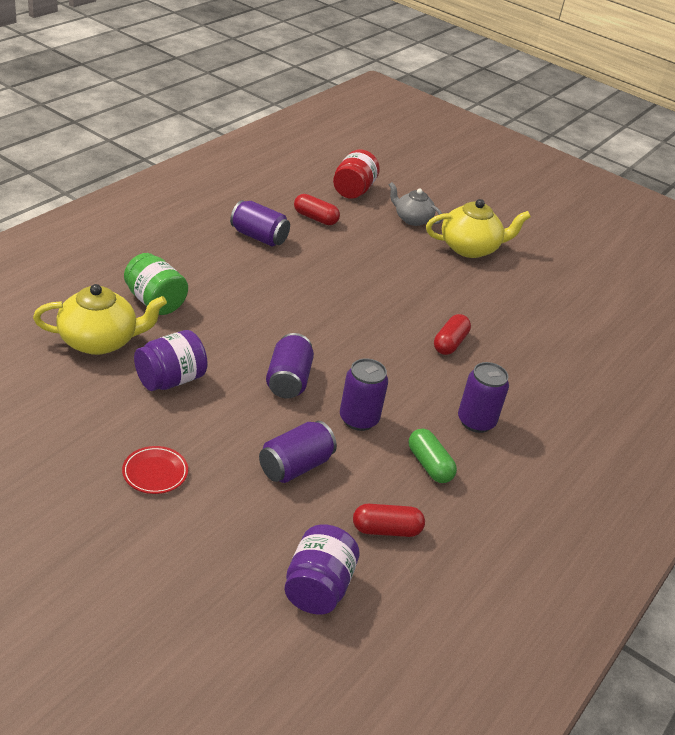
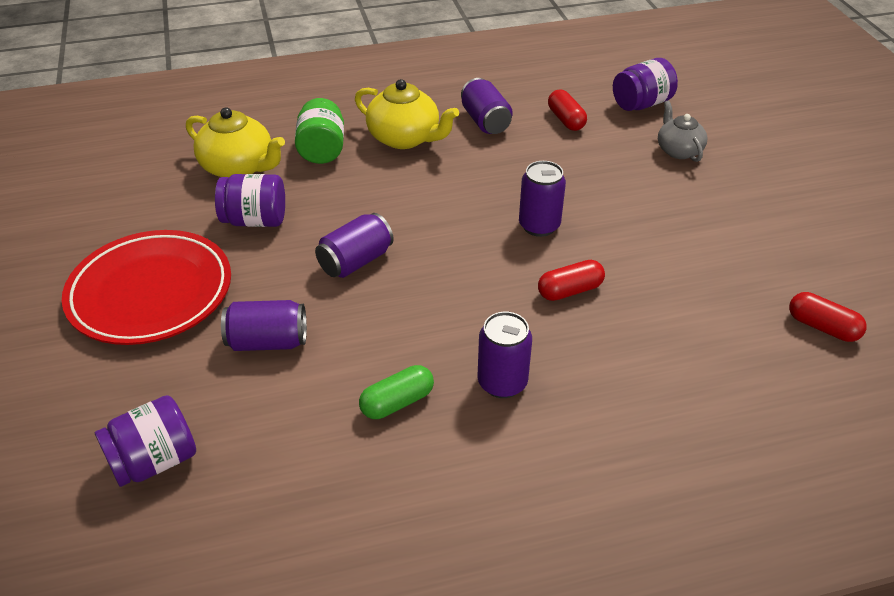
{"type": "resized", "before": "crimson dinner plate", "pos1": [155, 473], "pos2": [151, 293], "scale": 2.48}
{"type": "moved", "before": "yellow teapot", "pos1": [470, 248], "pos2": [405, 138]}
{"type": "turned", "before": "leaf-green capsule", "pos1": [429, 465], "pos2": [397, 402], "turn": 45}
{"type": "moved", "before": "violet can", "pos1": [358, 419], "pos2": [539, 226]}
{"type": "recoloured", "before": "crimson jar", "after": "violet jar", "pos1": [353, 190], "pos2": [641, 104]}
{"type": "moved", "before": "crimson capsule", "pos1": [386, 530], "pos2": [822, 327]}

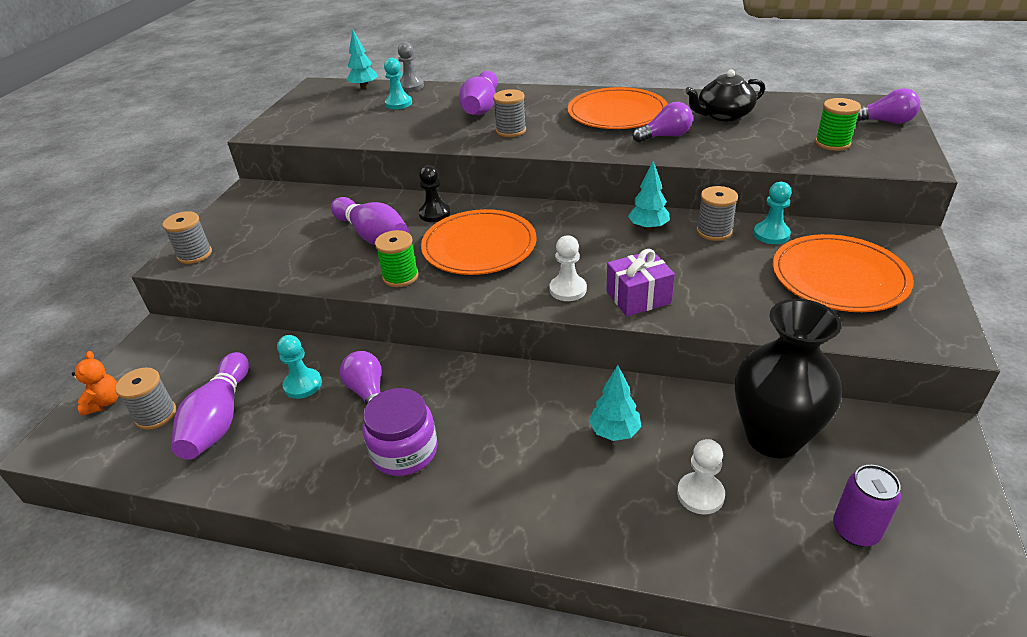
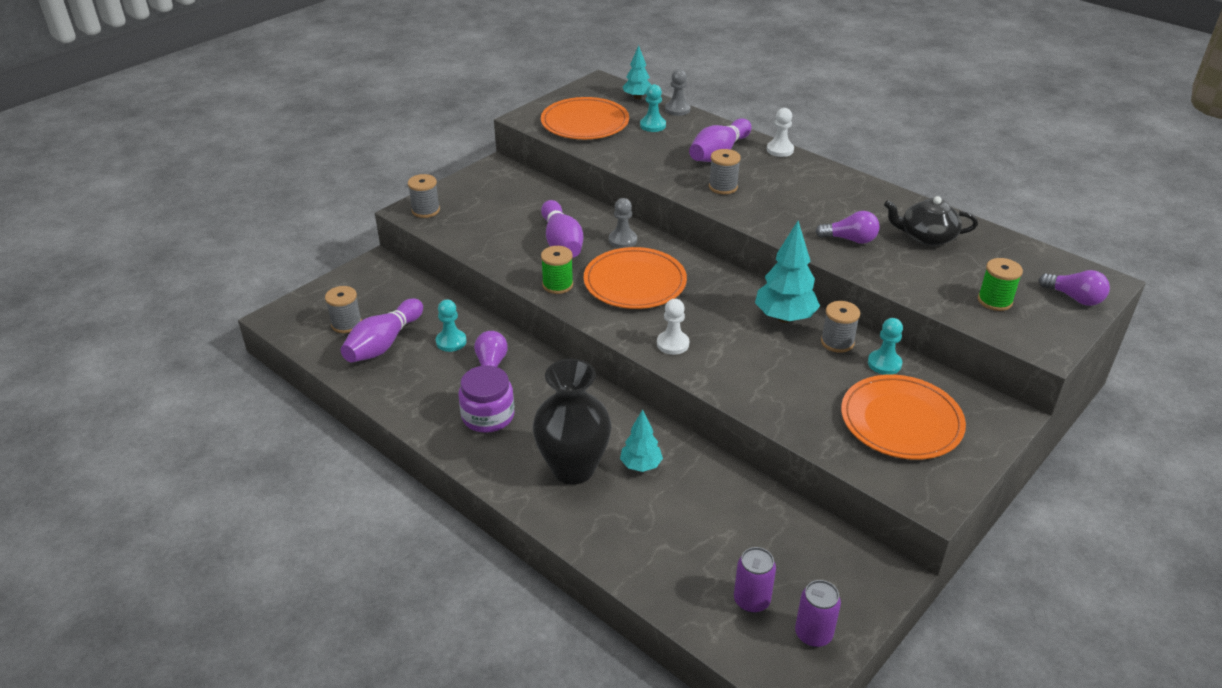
{"type": "moved", "before": "ebony tall vase", "pos1": [773, 438], "pos2": [573, 469]}
{"type": "moved", "before": "bright orange dinner plate", "pos1": [617, 113], "pos2": [585, 122]}
{"type": "recoloured", "before": "ebony pawn", "after": "gray pawn", "pos1": [434, 214], "pos2": [622, 240]}
{"type": "resized", "before": "teal tree", "pos1": [648, 228], "pos2": [784, 318], "scale": 1.65}
{"type": "moved", "before": "snow-white pawn", "pos1": [700, 494], "pos2": [780, 150]}
{"type": "added", "after": "violet can", "pos2": [813, 634]}
{"type": "removed", "before": "bright orange teddy bear", "pos1": [104, 402]}
{"type": "removed", "before": "violet present", "pos1": [638, 297]}

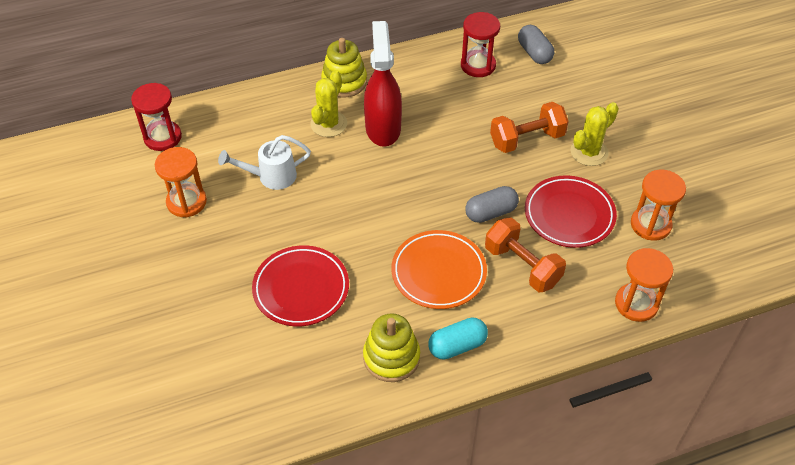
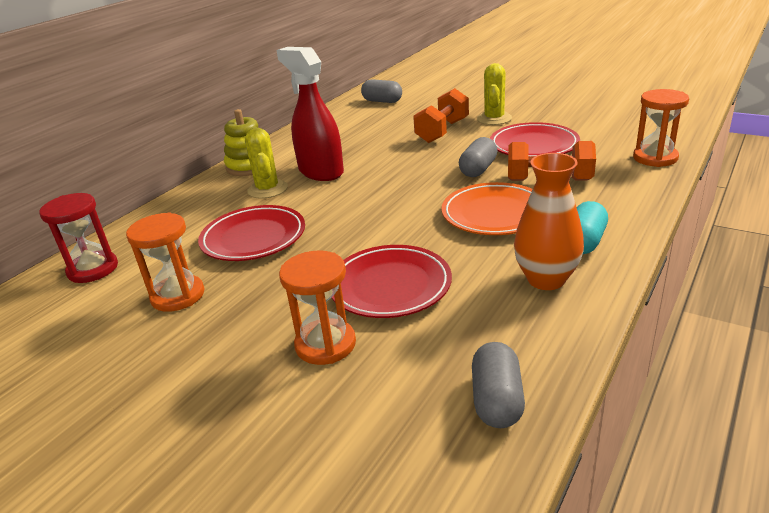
{"type": "replaced", "before": "snow-white watering pot", "after": "crimson dinner plate", "pos1": [271, 176], "pos2": [253, 238]}
{"type": "moved", "before": "bright orange sand timer", "pos1": [650, 225], "pos2": [325, 344]}
{"type": "added", "after": "gray capsule", "pos2": [497, 400]}
{"type": "replaced", "before": "yellow ring stacker", "after": "bright orange tall vase", "pos1": [391, 357], "pos2": [546, 279]}
{"type": "removed", "before": "crimson sand timer", "pos1": [478, 65]}

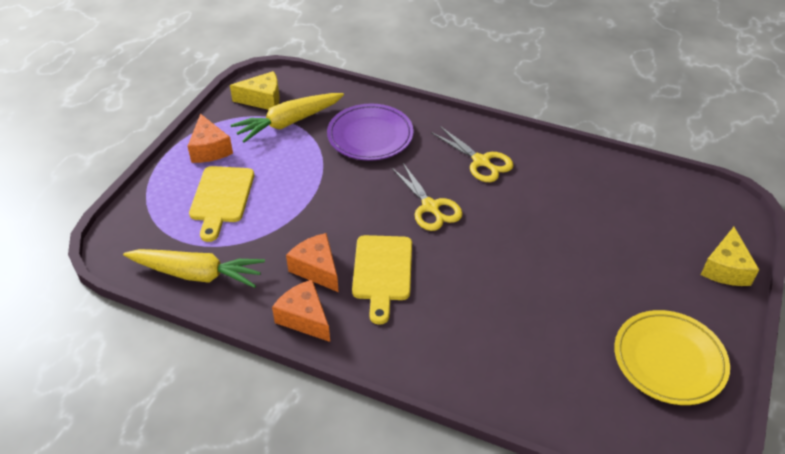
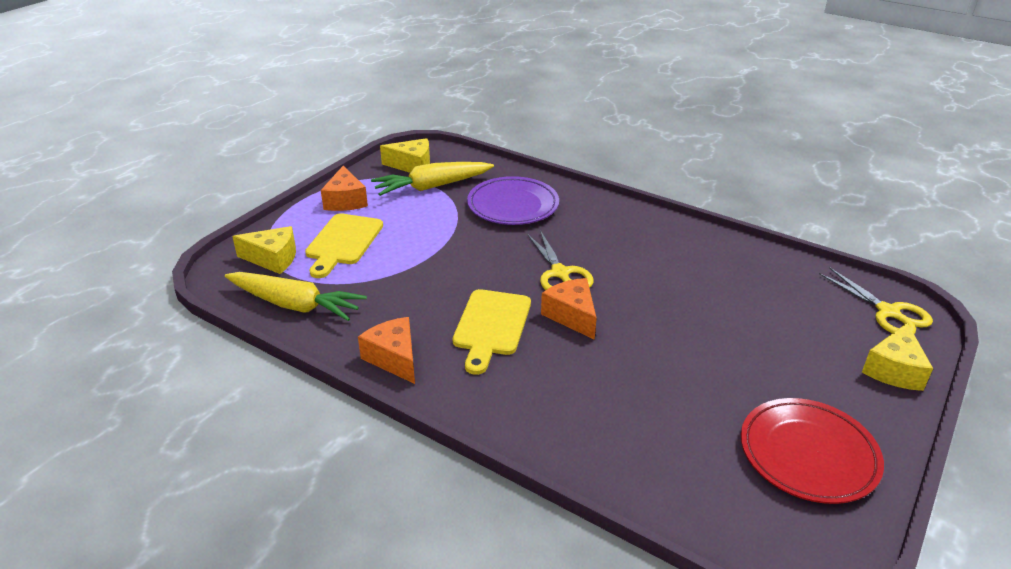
{"type": "added", "after": "yellow cheese wedge", "pos2": [273, 259]}
{"type": "moved", "before": "bright orange cheese wedge", "pos1": [316, 269], "pos2": [572, 316]}
{"type": "recoloured", "before": "yellow dinner plate", "after": "crimson dinner plate", "pos1": [669, 360], "pos2": [808, 454]}
{"type": "moved", "before": "yellow scissors", "pos1": [481, 161], "pos2": [888, 312]}

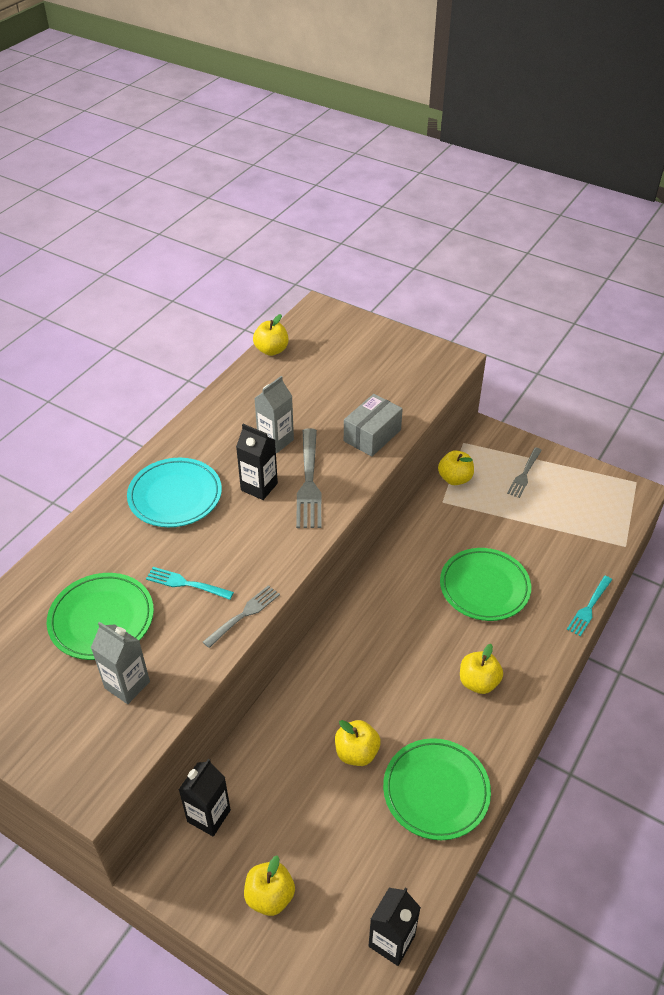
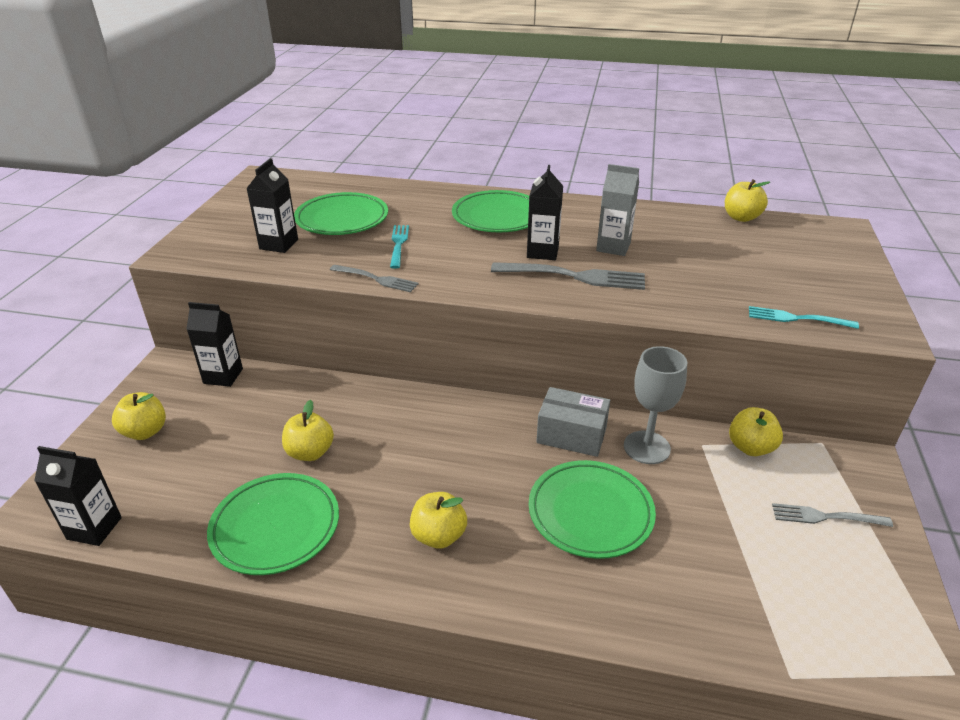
{"type": "recoloured", "before": "gray juice carton", "after": "ebony juice carton", "pos1": [127, 685], "pos2": [279, 244]}
{"type": "recoloured", "before": "teal dinner plate", "after": "leaf-green dinner plate", "pos1": [175, 496], "pos2": [498, 217]}
{"type": "turned", "before": "gray fork", "pos1": [309, 481], "pos2": [573, 276], "turn": -150}
{"type": "moved", "before": "gray parcel", "pos1": [372, 435], "pos2": [571, 435]}
{"type": "added", "after": "gray wine glass", "pos2": [646, 447]}
{"type": "moved", "before": "teal fork", "pos1": [589, 607], "pos2": [797, 318]}

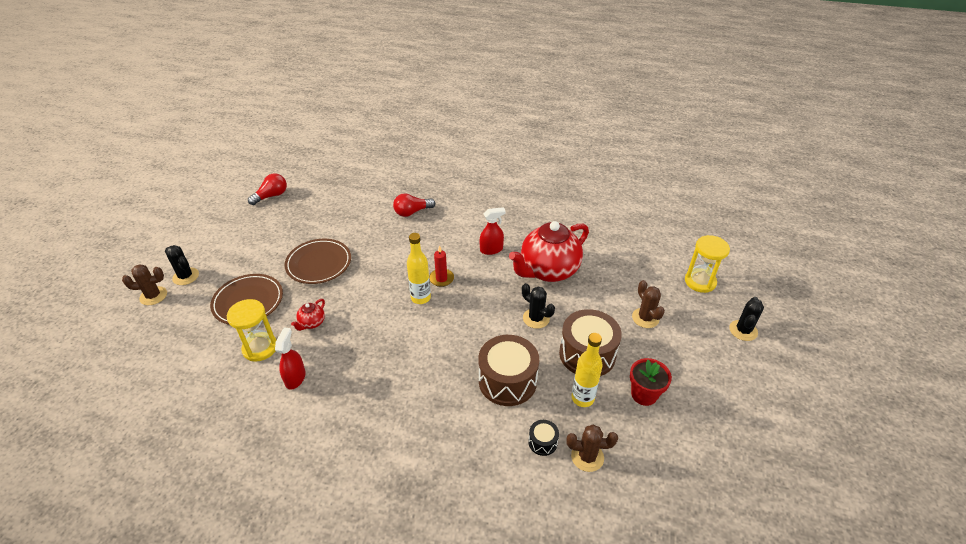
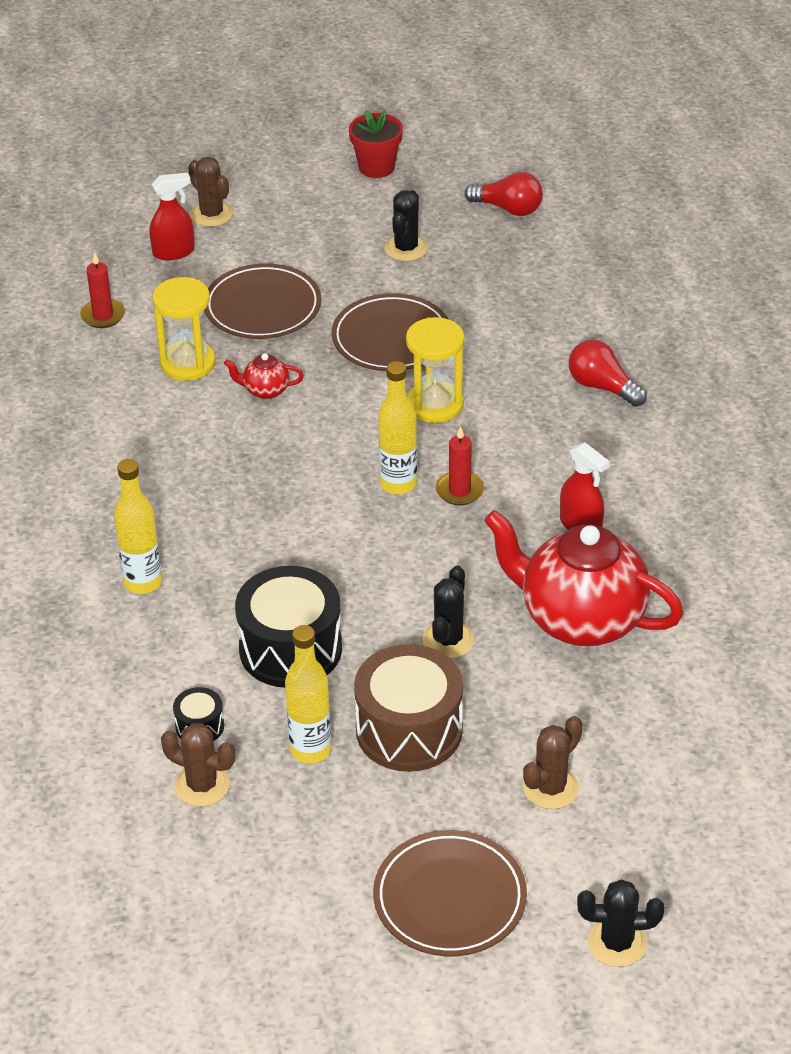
{"type": "added", "after": "crimson candle", "pos2": [103, 316]}
{"type": "added", "after": "yellow flask", "pos2": [143, 582]}
{"type": "moved", "before": "crimson spray bottle", "pos1": [295, 378], "pos2": [174, 252]}
{"type": "turned", "before": "dark brown saguaro cactus", "pos1": [587, 457], "pos2": [202, 785], "turn": -45}
{"type": "recoloured", "before": "dark brown toy drum", "after": "ebony toy drum", "pos1": [507, 381], "pos2": [290, 649]}
{"type": "moved", "before": "crimson plant pot", "pos1": [644, 394], "pos2": [376, 167]}
{"type": "added", "after": "dark brown dinner plate", "pos2": [449, 898]}
{"type": "moved", "before": "ebony saguaro cactus", "pos1": [186, 276], "pos2": [406, 248]}
{"type": "moved", "before": "yellow sand timer", "pos1": [700, 282], "pos2": [435, 404]}

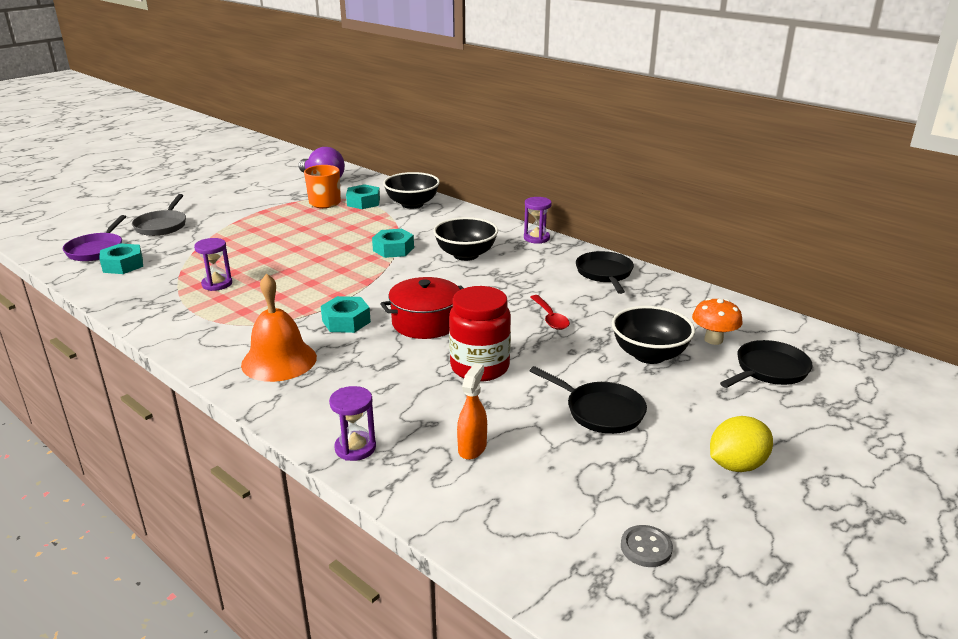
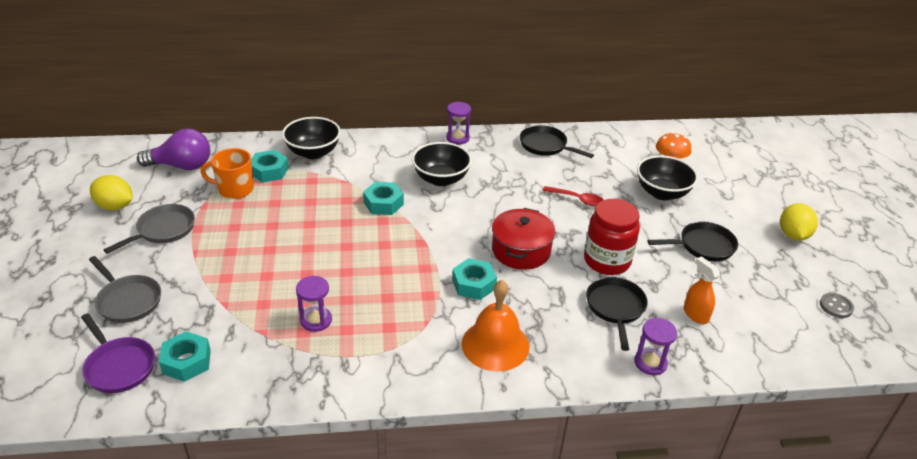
{"type": "added", "after": "yellow citrus fruit", "pos2": [115, 206]}
{"type": "added", "after": "gray skillet", "pos2": [163, 230]}
{"type": "moved", "before": "ebony skillet", "pos1": [769, 370], "pos2": [615, 308]}

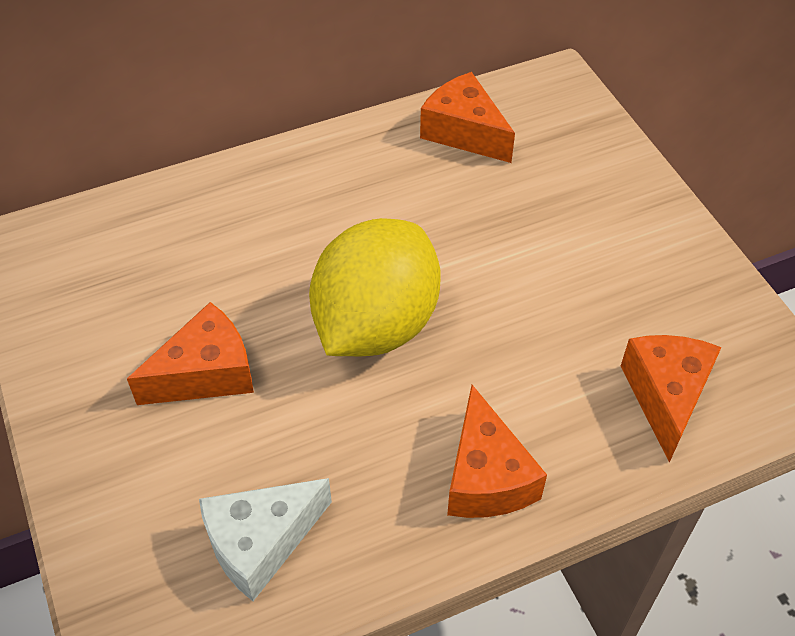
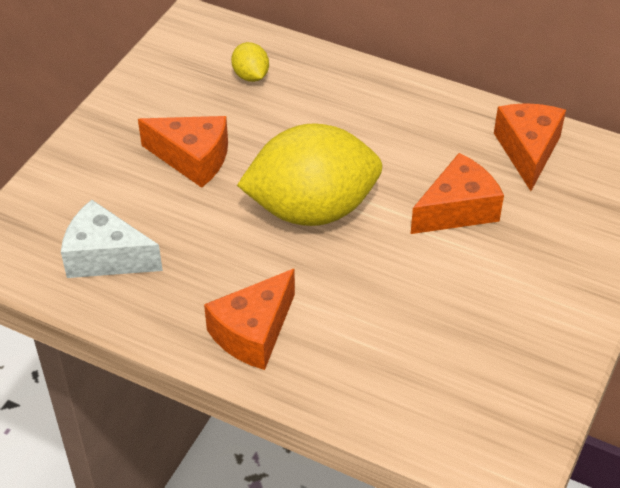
{"type": "added", "after": "yellow citrus fruit", "pos2": [250, 76]}
{"type": "moved", "before": "bright orange cheese wedge", "pos1": [666, 396], "pos2": [457, 210]}

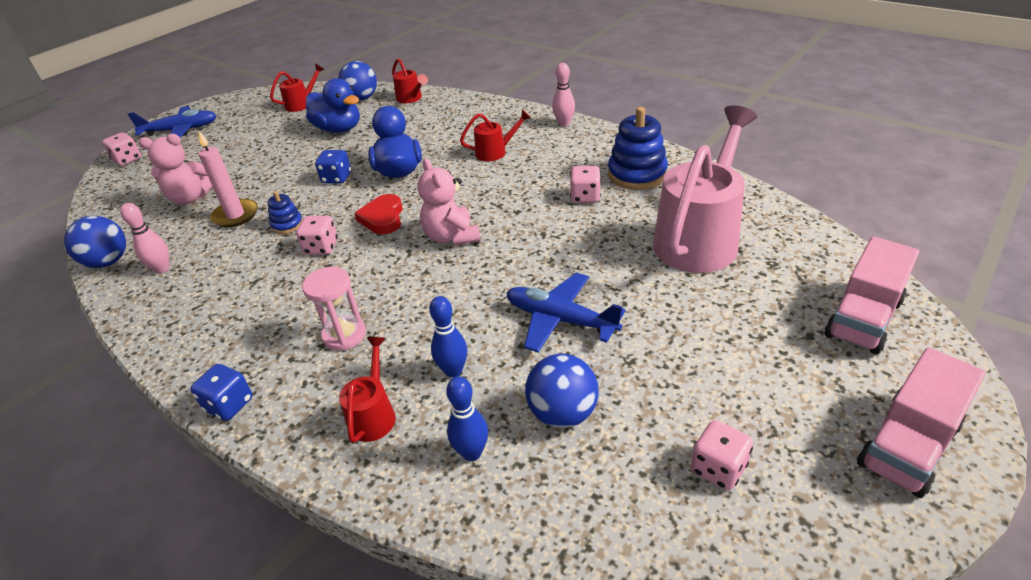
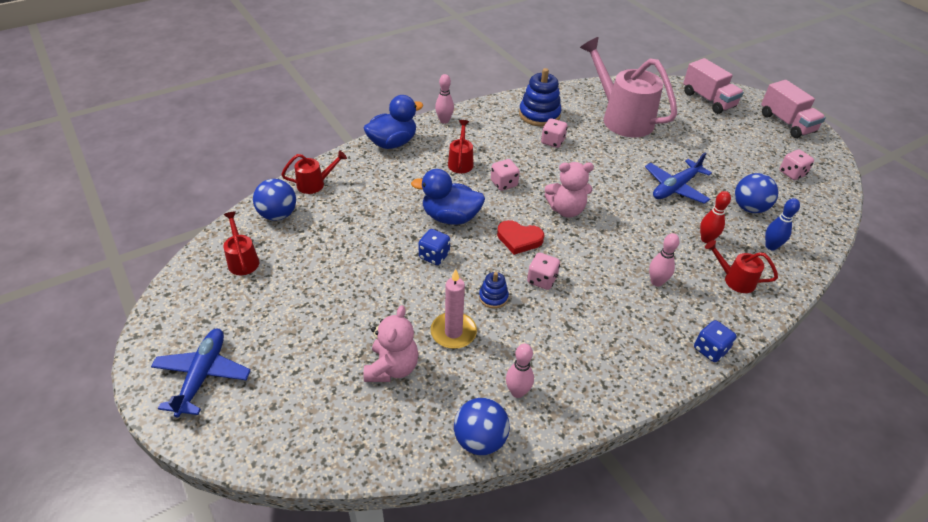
{"type": "moved", "before": "cobalt toy duck", "pos1": [339, 129], "pos2": [392, 143]}
{"type": "moved", "before": "pink game die", "pos1": [127, 160], "pos2": [504, 183]}
{"type": "replaced", "before": "pink sand timer", "after": "pink bowling pin", "pos1": [344, 335], "pos2": [656, 282]}
{"type": "recoloured", "before": "cobalt bowling pin", "after": "crimson bowling pin", "pos1": [453, 371], "pos2": [706, 239]}

